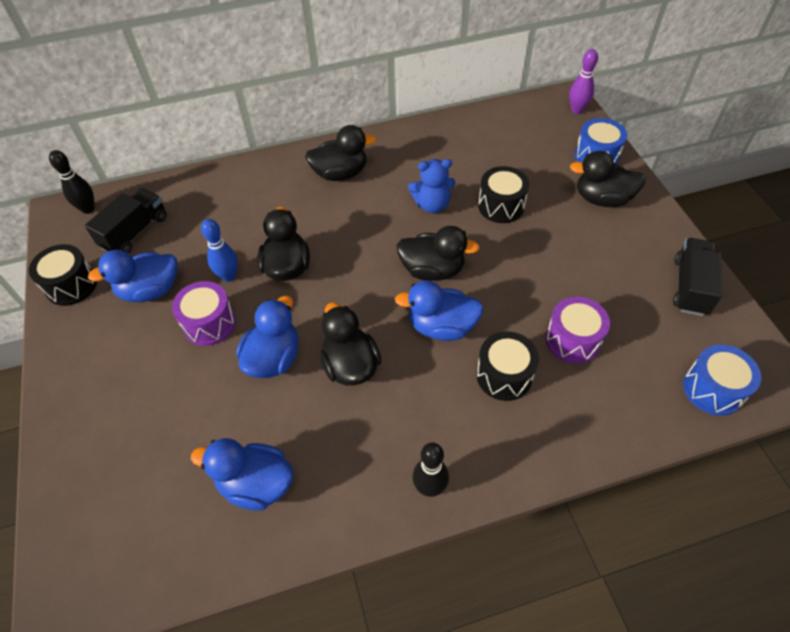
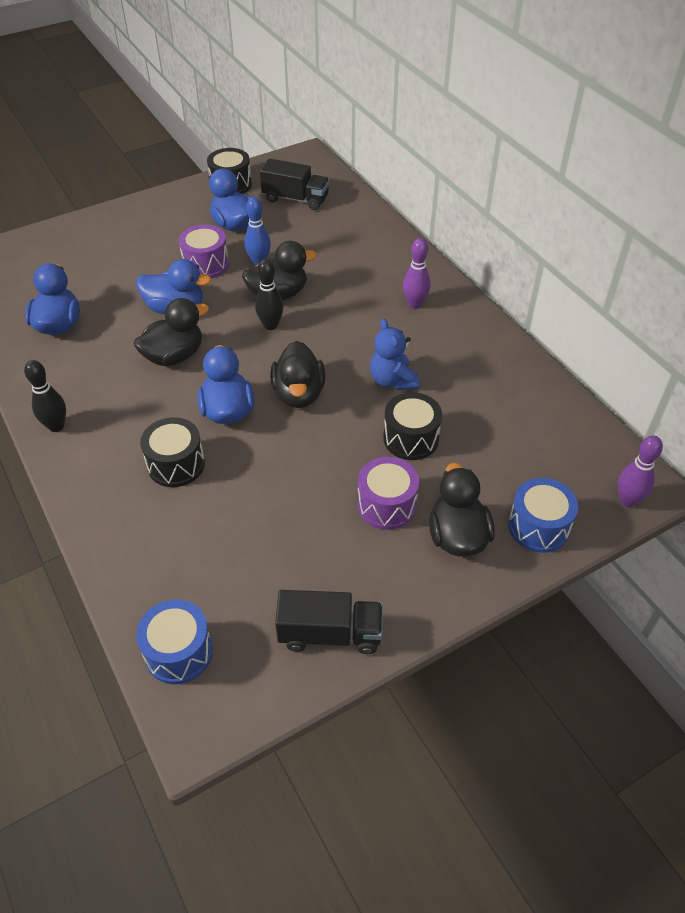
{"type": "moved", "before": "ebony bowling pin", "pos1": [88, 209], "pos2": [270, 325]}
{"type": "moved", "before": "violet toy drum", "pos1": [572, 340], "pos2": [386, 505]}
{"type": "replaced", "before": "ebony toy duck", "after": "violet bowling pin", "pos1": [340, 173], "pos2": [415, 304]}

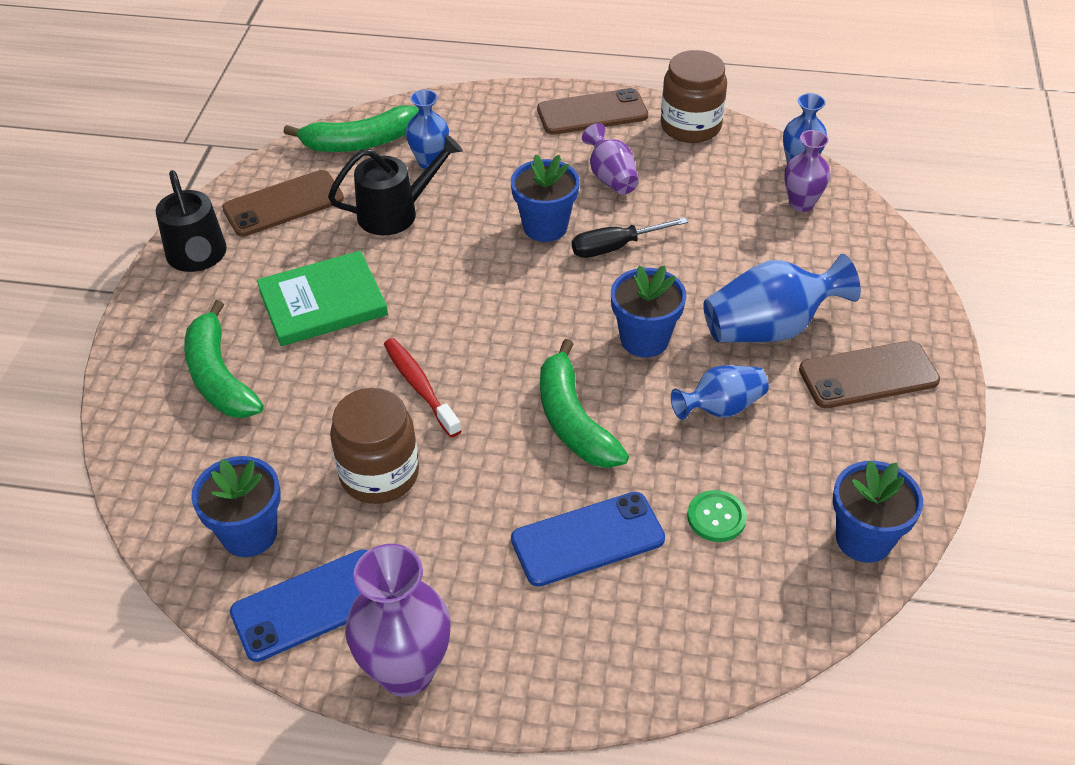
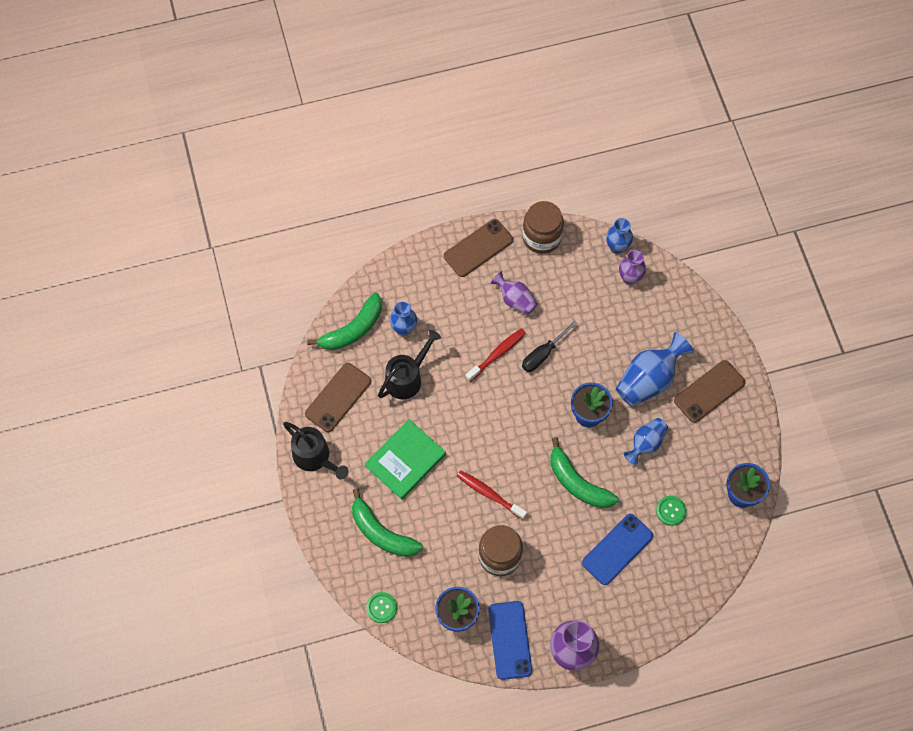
{"type": "added", "after": "leaf-green sewing button", "pos2": [381, 607]}
{"type": "replaced", "before": "cobalt plant pot", "after": "crimson tooth brush", "pos1": [545, 227], "pos2": [497, 354]}
{"type": "turned", "before": "cobalt phone", "pos1": [311, 605], "pos2": [510, 640], "turn": -45}

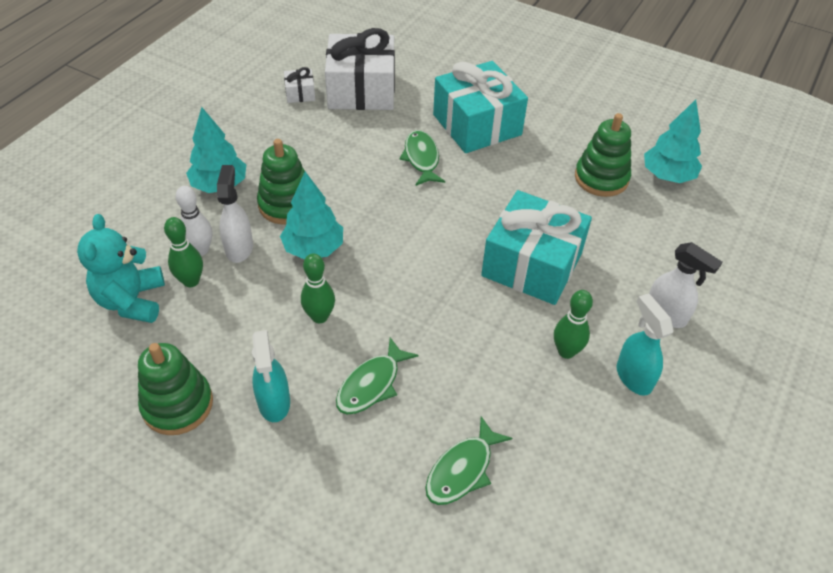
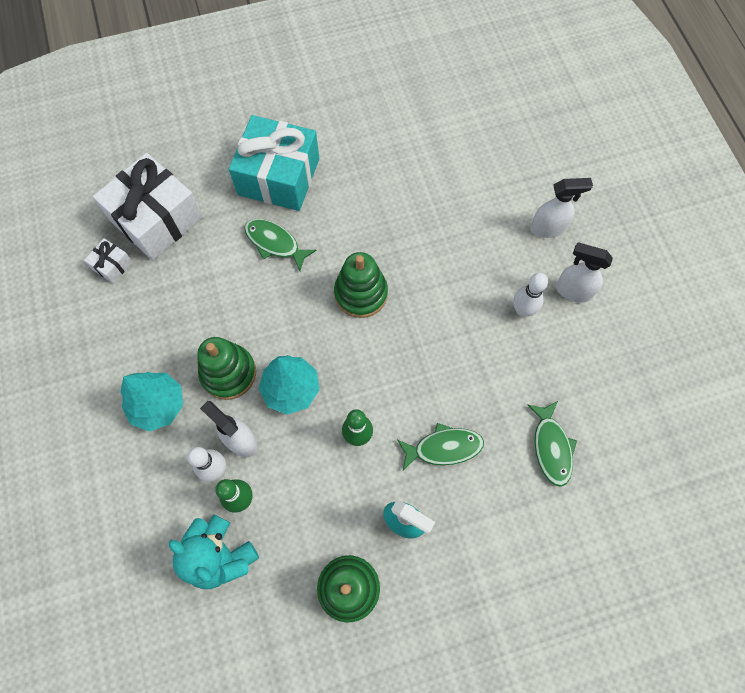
{"type": "moved", "before": "leaf-green ring stacker", "pos1": [601, 178], "pos2": [361, 293]}
{"type": "turned", "before": "leaf-green toy fish", "pos1": [372, 384], "pos2": [443, 448], "turn": -90}
{"type": "recoloured", "before": "leaf-green bowling pin", "after": "snow-white bowling pin", "pos1": [566, 351], "pos2": [522, 310]}
{"type": "recoloured", "before": "teal spray bottle", "after": "snow-white spray bottle", "pos1": [633, 376], "pos2": [573, 291]}
{"type": "removed", "before": "teal present", "pos1": [532, 264]}
{"type": "removed", "before": "teal tree", "pos1": [667, 176]}

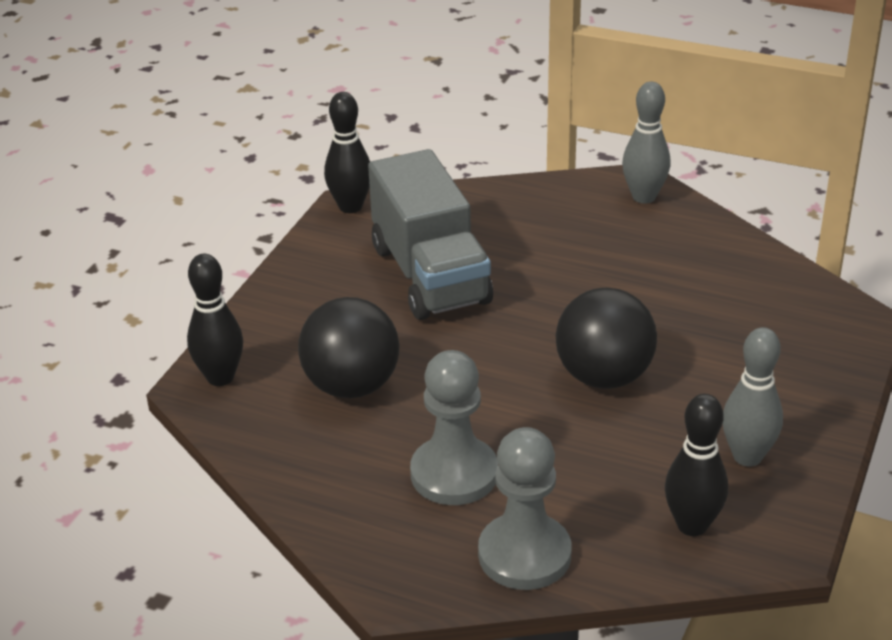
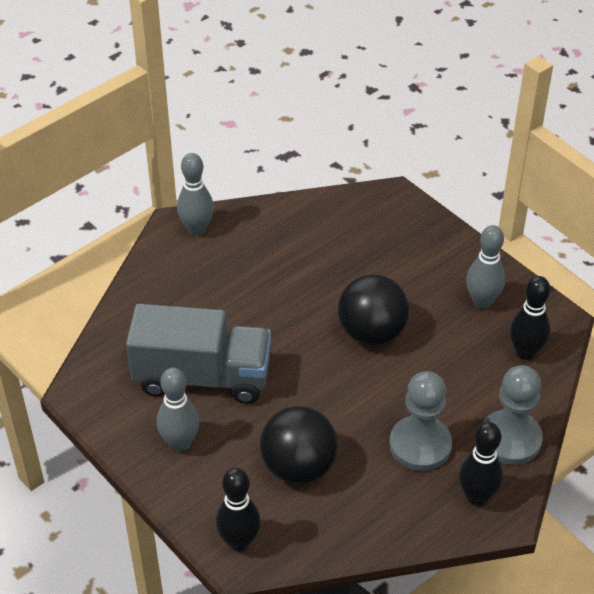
{"type": "added", "after": "gray bowling pin", "pos2": [180, 443]}
{"type": "moved", "before": "ebony bowling pin", "pos1": [350, 207], "pos2": [477, 496]}

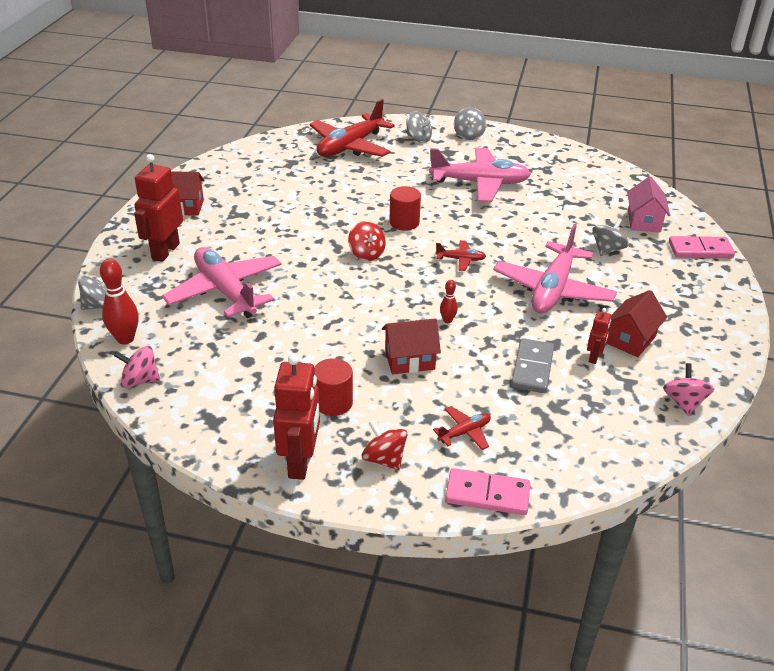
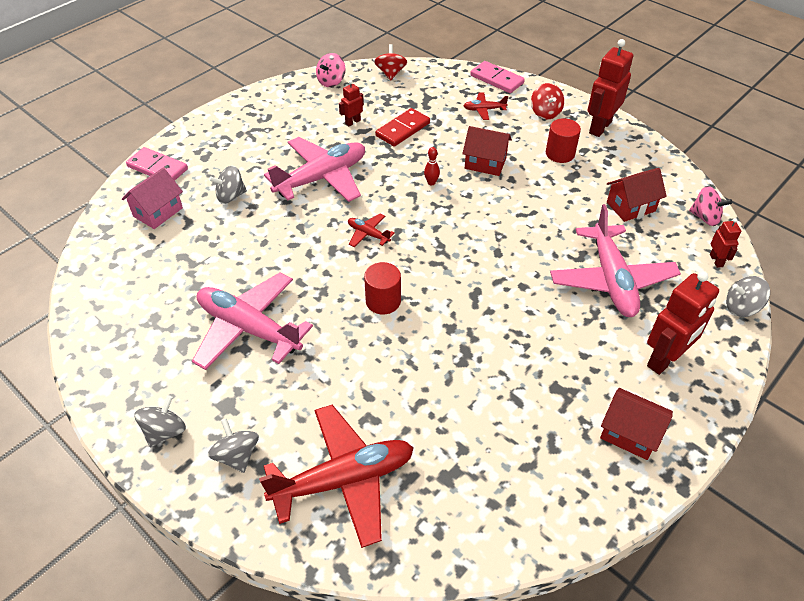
{"type": "moved", "before": "crimson whirligig", "pos1": [366, 254], "pos2": [390, 73]}
{"type": "recoloured", "before": "gray domino", "after": "crimson domino", "pos1": [532, 368], "pos2": [402, 129]}
{"type": "moved", "before": "crimson toy house", "pos1": [630, 339], "pos2": [631, 207]}
{"type": "replaced", "before": "crimson bowling pin", "after": "crimson robot figure", "pos1": [125, 339], "pos2": [716, 260]}

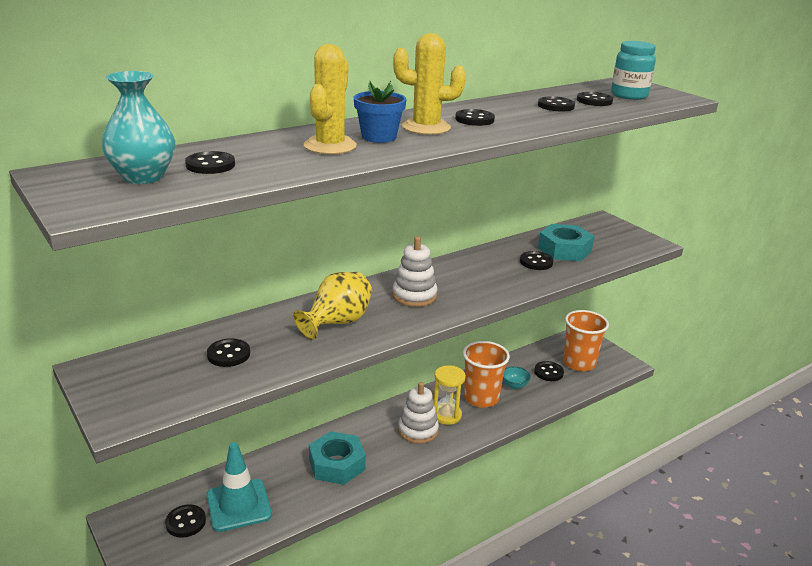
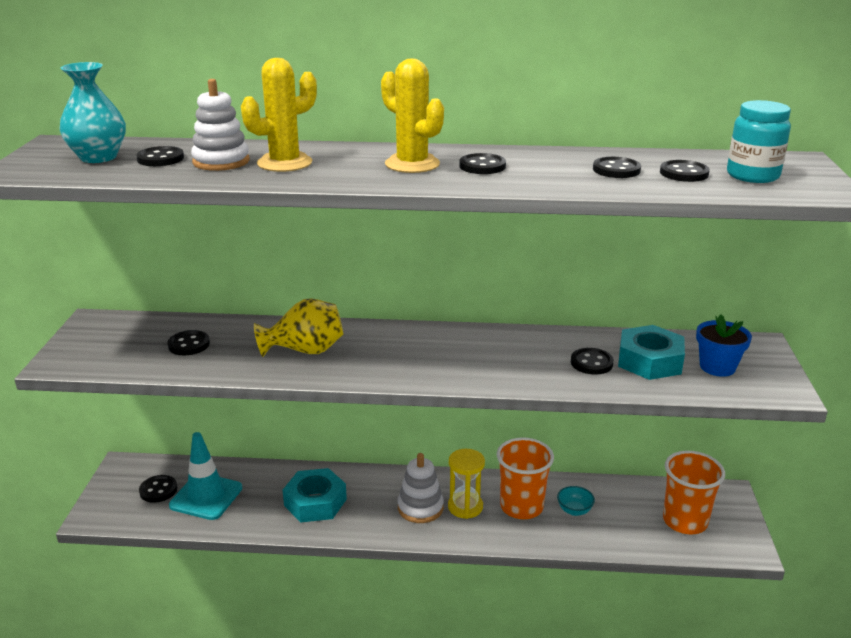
{"type": "moved", "before": "snow-white ring stacker", "pos1": [414, 296], "pos2": [221, 161]}
{"type": "moved", "before": "cobalt plant pot", "pos1": [379, 137], "pos2": [717, 367]}
{"type": "removed", "before": "ebony sewing button", "pos1": [548, 372]}

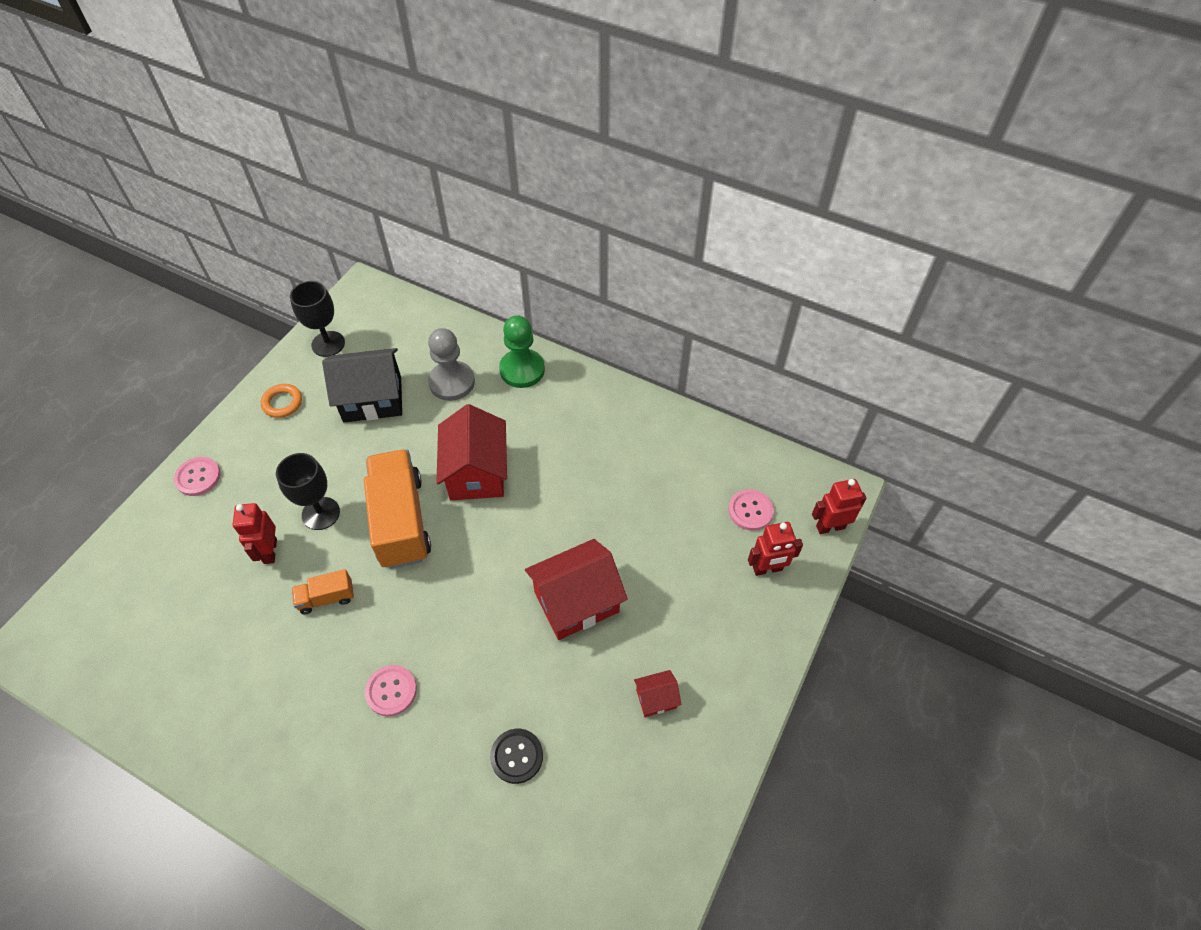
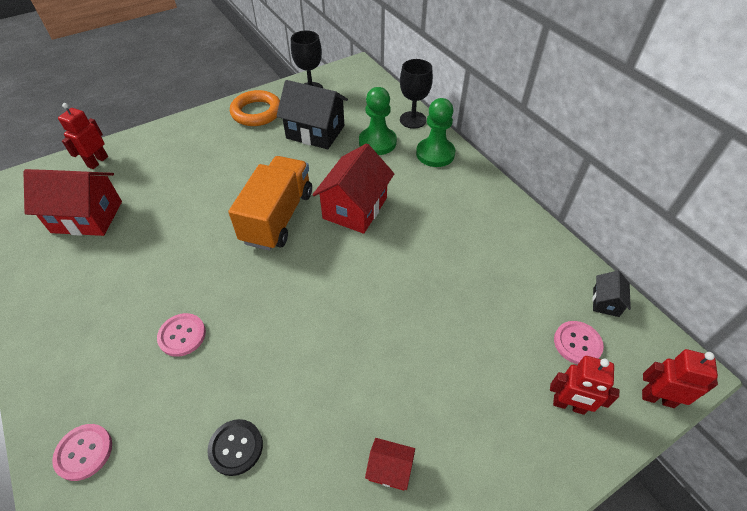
{"type": "moved", "before": "crimson toy house", "pos1": [576, 602], "pos2": [87, 217]}
{"type": "moved", "before": "pink sewing button", "pos1": [198, 477], "pos2": [84, 452]}
{"type": "moved", "before": "crimson robot figure", "pos1": [270, 551], "pos2": [97, 161]}
{"type": "resized", "before": "bright orange hoop", "pos1": [282, 403], "pos2": [256, 112], "scale": 1.66}
{"type": "recoloured", "before": "gray pawn", "after": "leaf-green pawn", "pos1": [452, 382], "pos2": [377, 142]}
{"type": "moved", "before": "ebony wine glass", "pos1": [321, 513], "pos2": [413, 120]}
{"type": "added", "after": "ebony toy house", "pos2": [605, 302]}
{"type": "removed", "before": "bright orange toy truck", "pos1": [326, 598]}

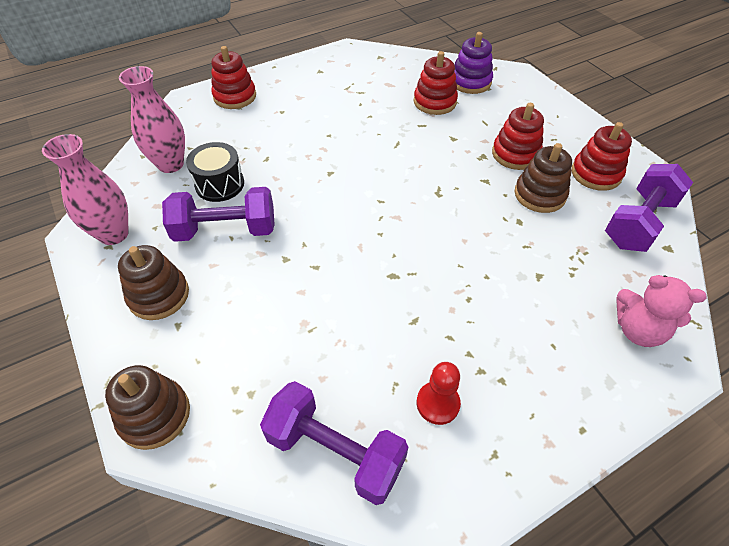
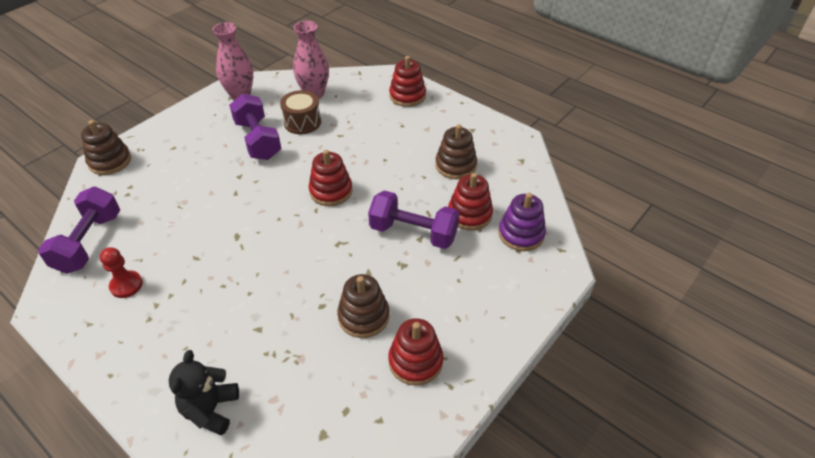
{"type": "recoloured", "before": "pink teddy bear", "after": "ebony teddy bear", "pos1": [638, 330], "pos2": [211, 409]}
{"type": "recoloured", "before": "ebony toy drum", "after": "dark brown toy drum", "pos1": [220, 184], "pos2": [302, 122]}
{"type": "moved", "before": "crimson ring stacker", "pos1": [515, 154], "pos2": [331, 191]}
{"type": "moved", "before": "violet hand weight", "pos1": [638, 222], "pos2": [413, 232]}
{"type": "moved", "before": "dark brown ring stacker", "pos1": [159, 295], "pos2": [455, 165]}

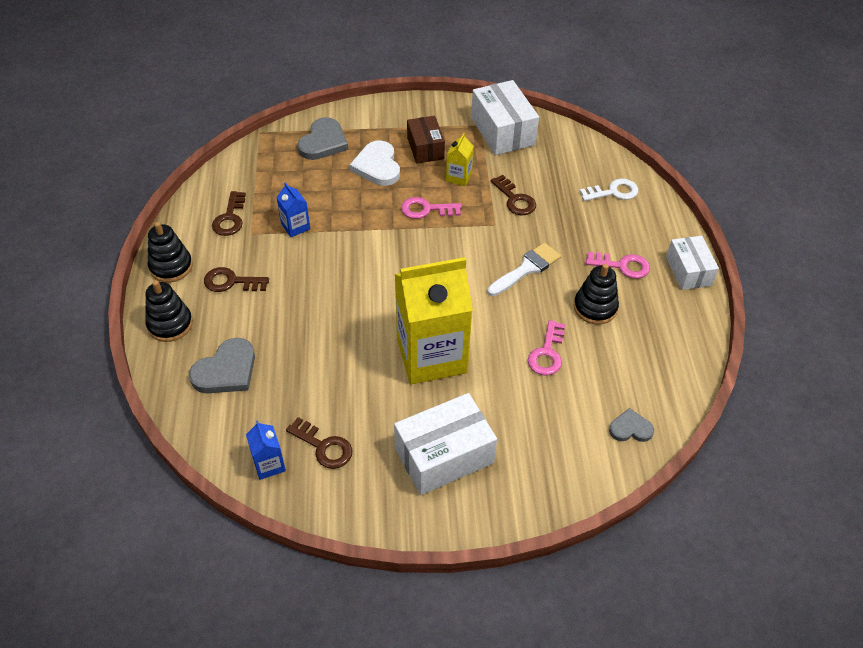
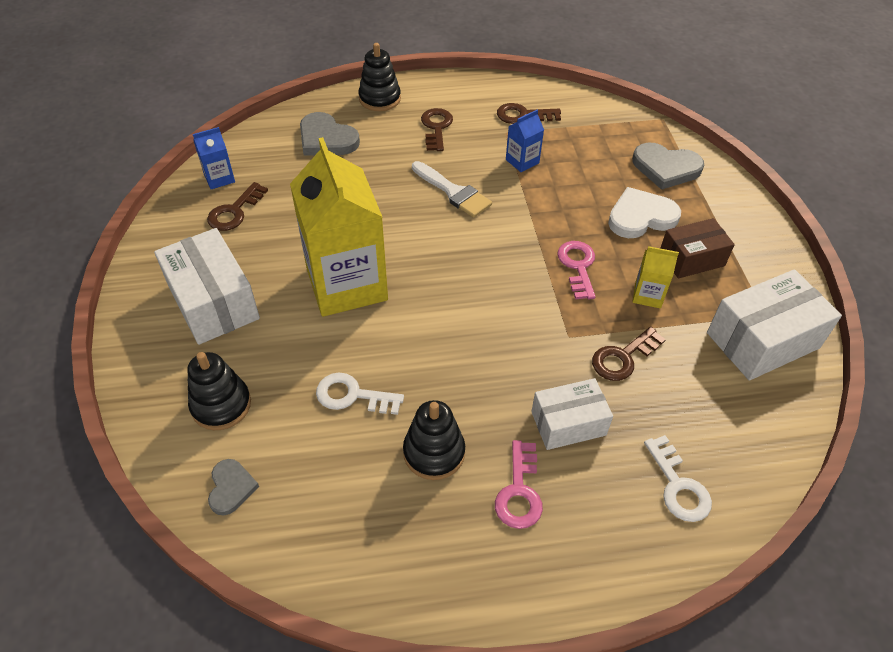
{"type": "moved", "before": "ebony ring stacker", "pos1": [171, 267], "pos2": [221, 405]}
{"type": "recoloured", "before": "pink latchkey", "after": "snow-white latchkey", "pos1": [547, 353], "pos2": [352, 396]}
{"type": "moved", "before": "snow-white paint brush", "pos1": [527, 268], "pos2": [453, 192]}
{"type": "moved", "before": "snow-white parcel", "pos1": [688, 271], "pos2": [568, 423]}

